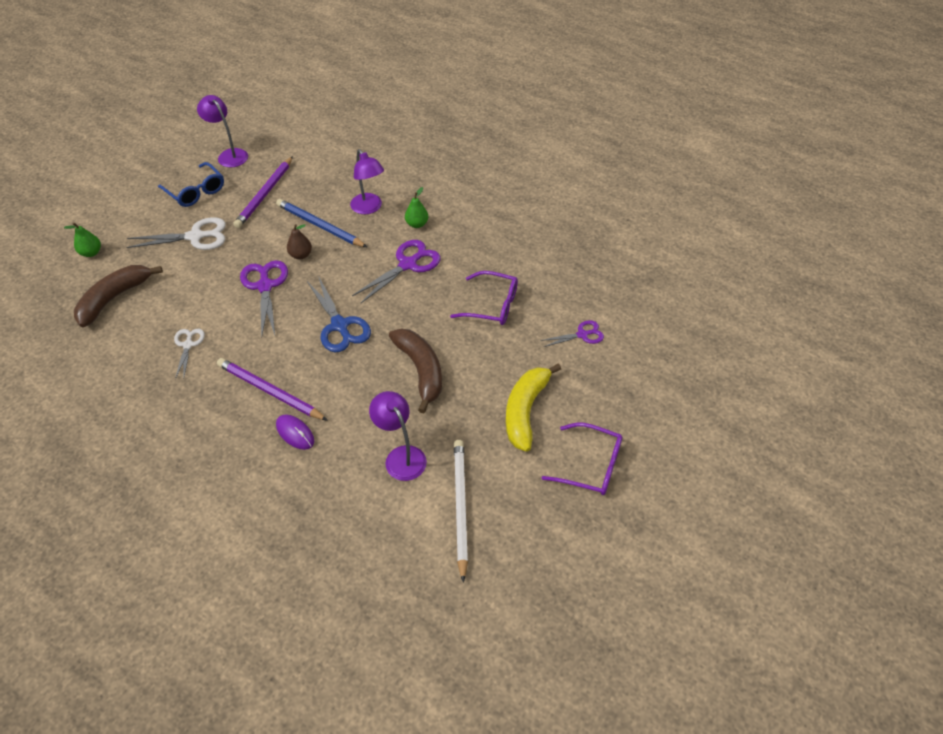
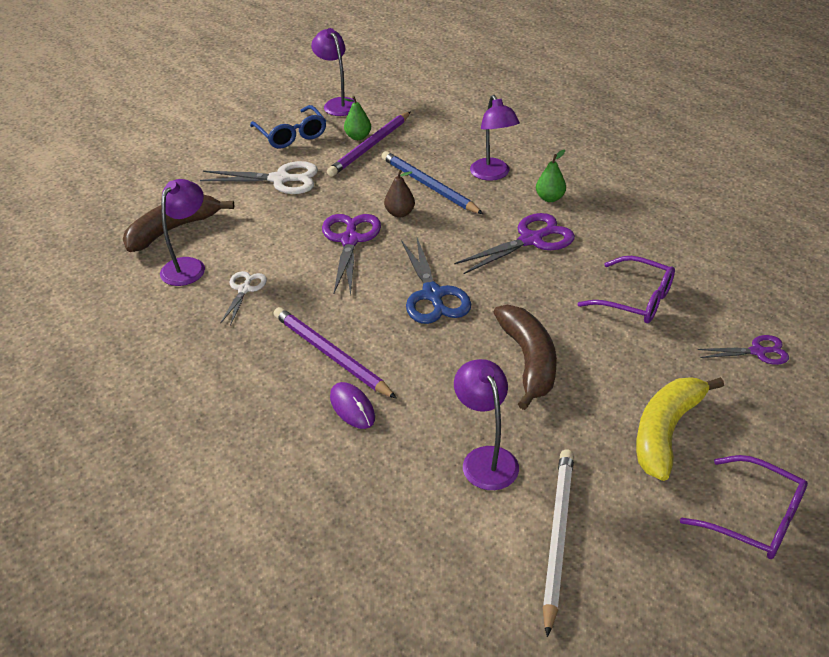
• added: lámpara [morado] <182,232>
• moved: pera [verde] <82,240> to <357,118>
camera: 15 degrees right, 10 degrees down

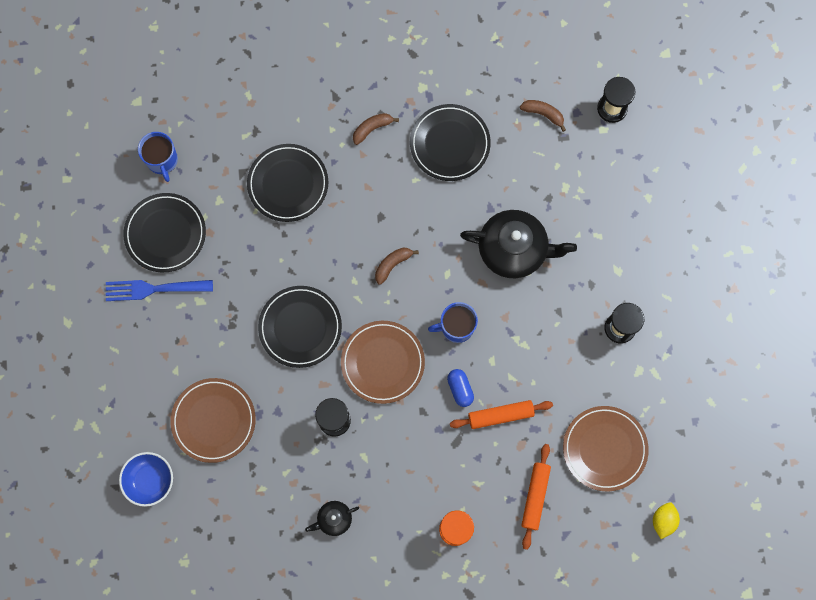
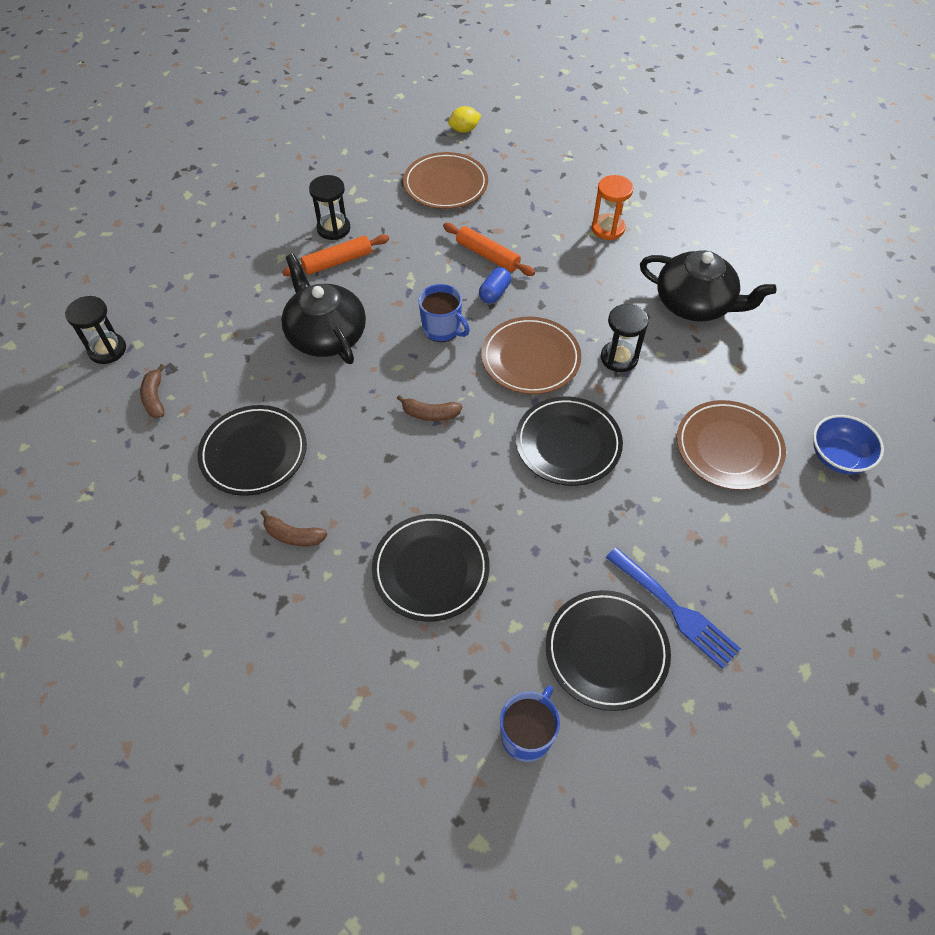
• moved: rodillo [naranja] <536,497> to <335,255>
• resized: tetera [negro] <332,518> = <708,286> x2.09
camera: 130 degrees left, 20 degrees down

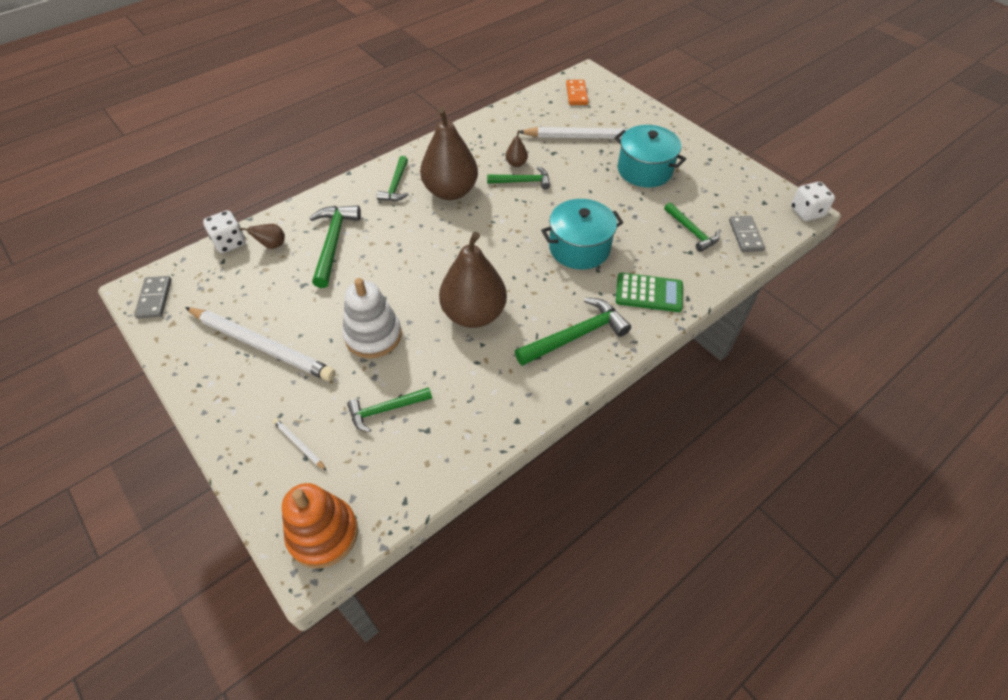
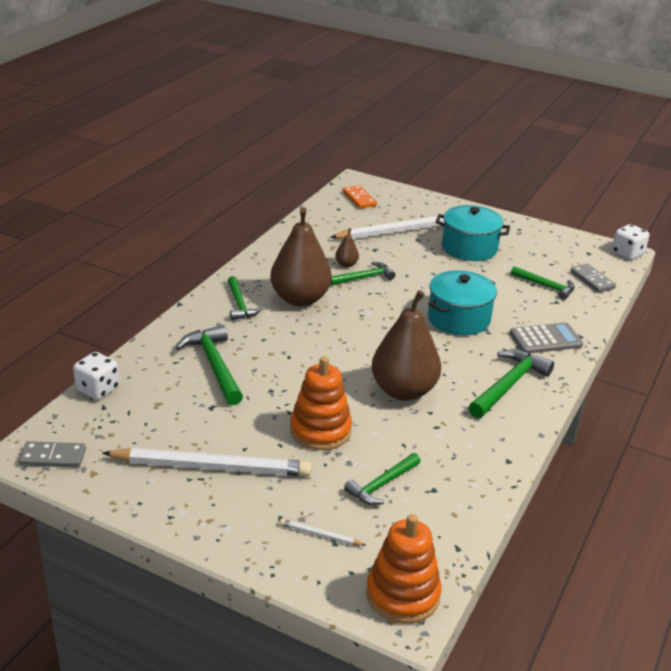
• turned: ficha de dominó [gris] <153,297> = <52,454> 60 degrees counterclockwise
• recoloured: juguete apilable [blanco] <372,318> to juguete apilable [naranja] <321,403>
• recoloured: calculadora [verde] <649,292> to calculadora [gris] <546,337>
• removed: pera [marrón] <262,236>
camera: 25 degrees left, 20 degrees down

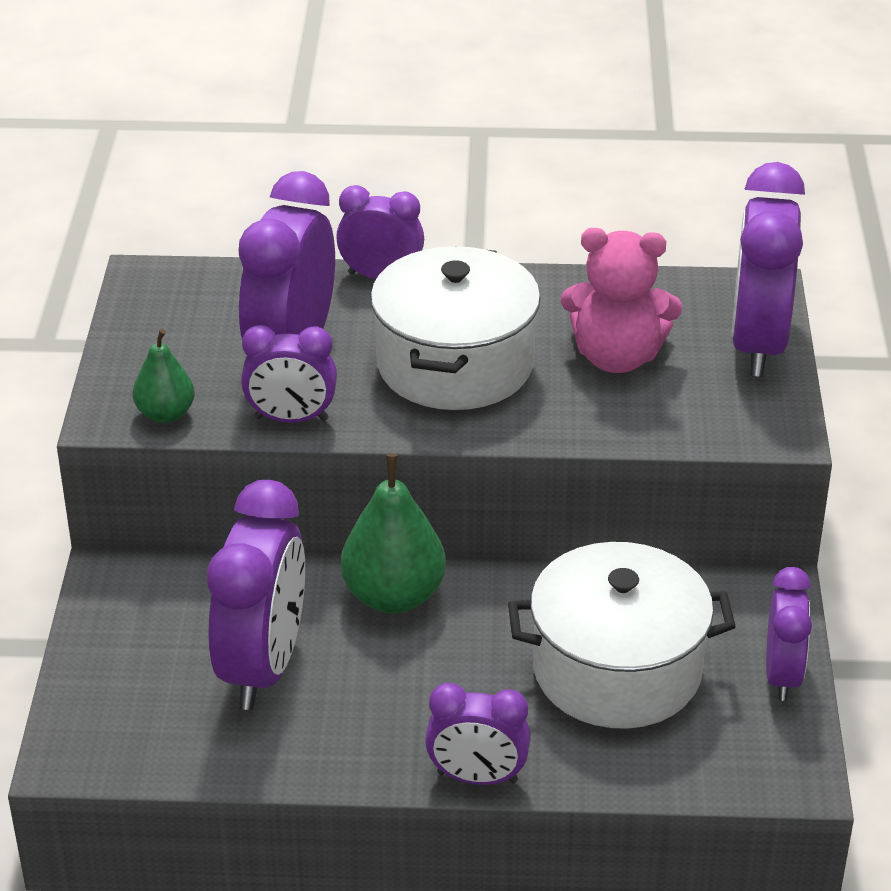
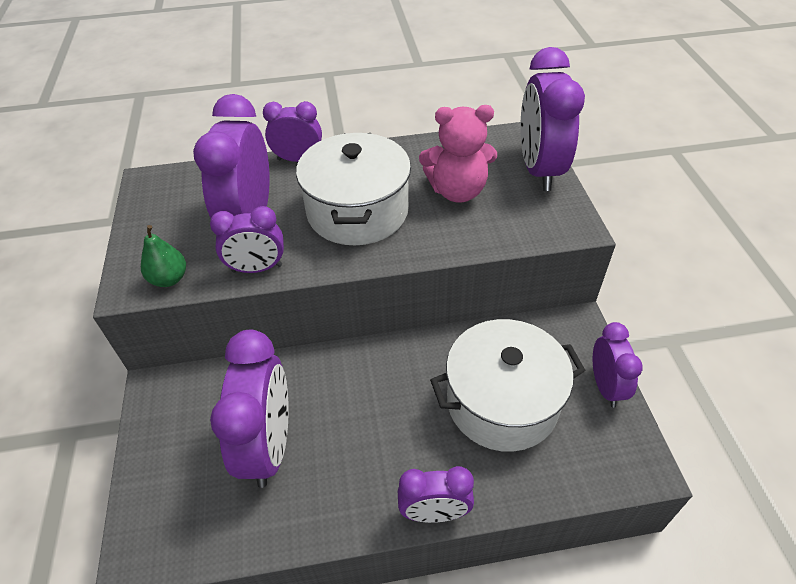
• removed: pera [verde] <393,533>
camera: 10 degrees left, 10 degrees up

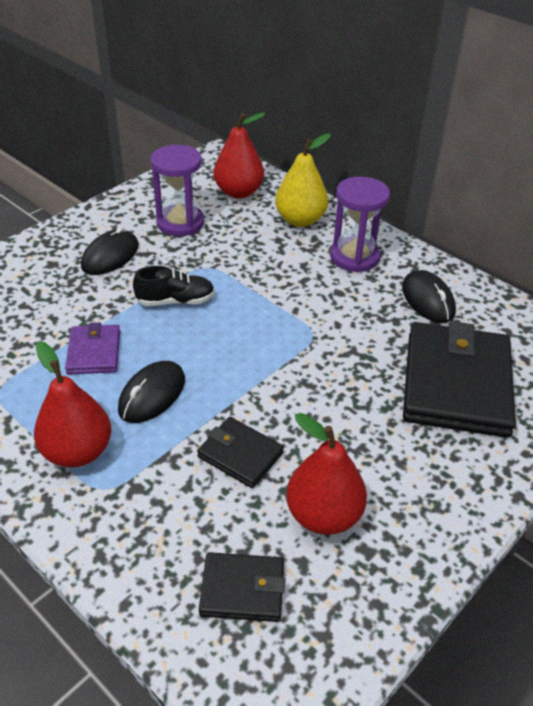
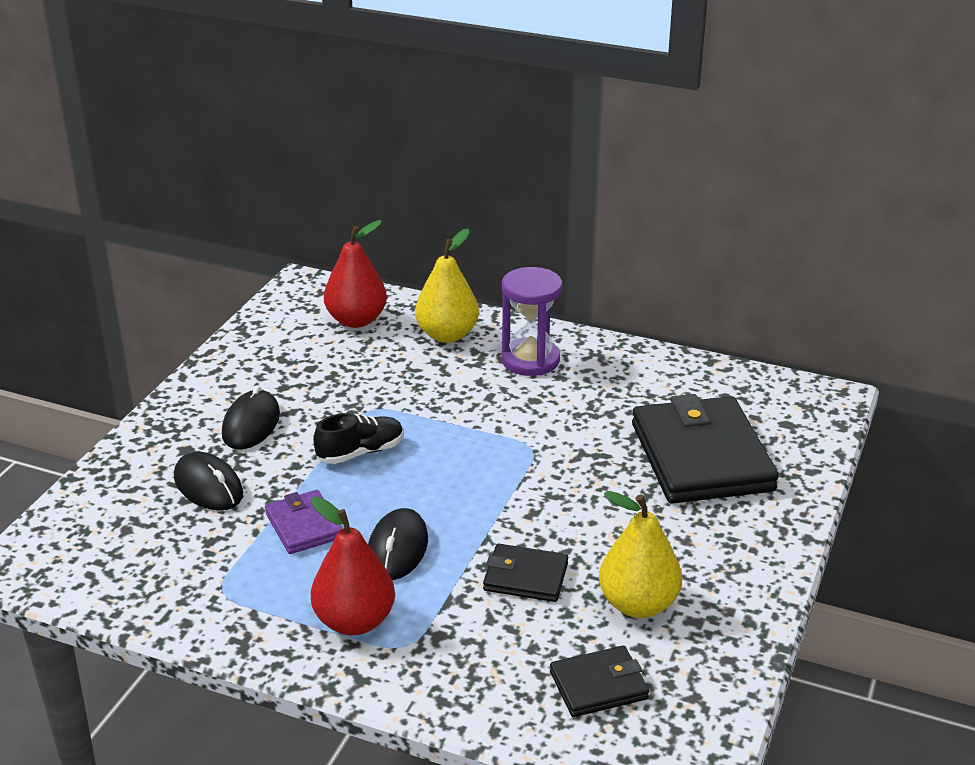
• moved: ratón [negro] <429,296> to <208,481>
• recoloured: pera [rojo] <326,474> to pera [amarillo] <640,554>
• removed: reloj de arena [morado] <177,190>
camera: 20 degrees left, 10 degrees down

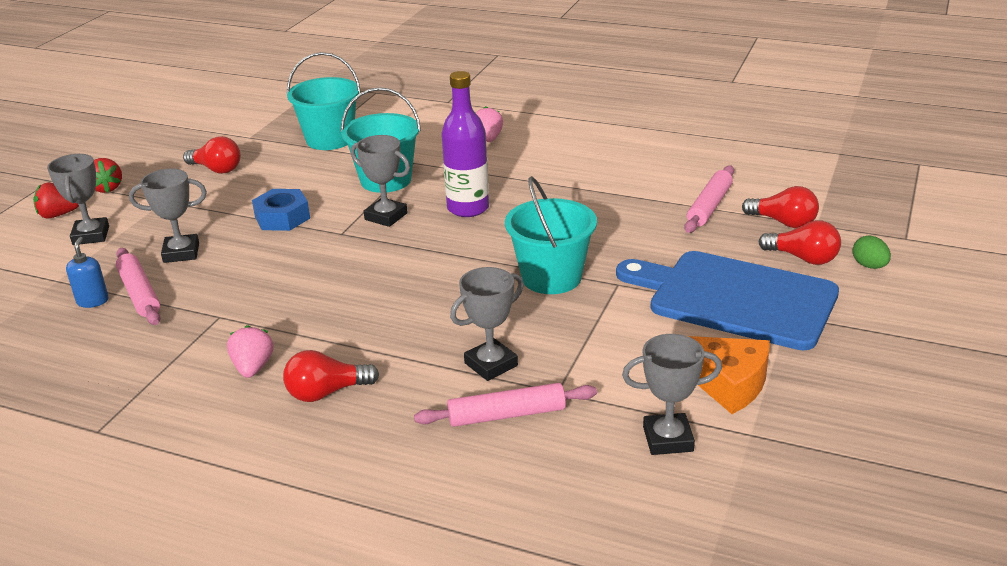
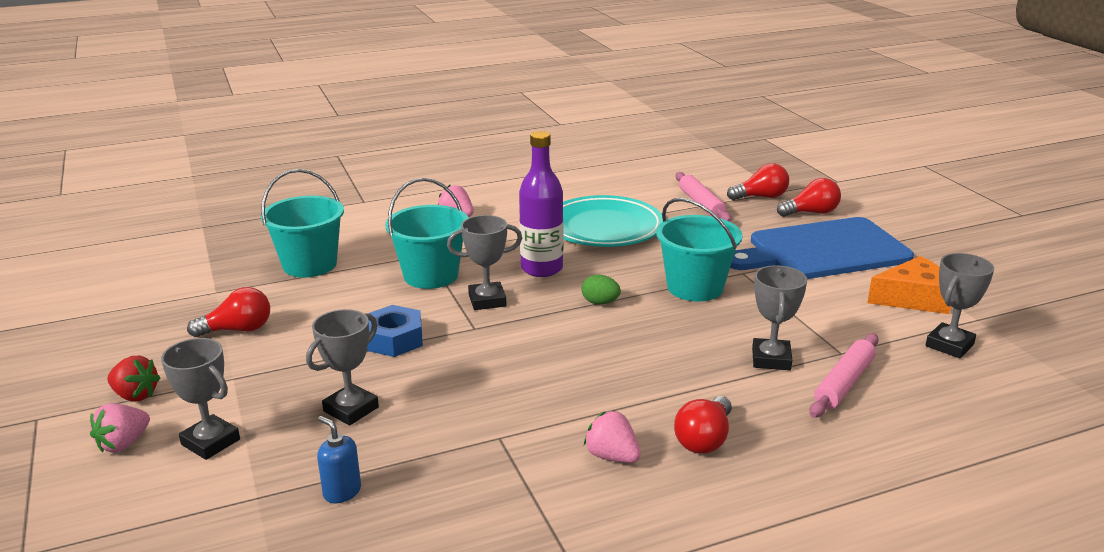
• recoloured: fresa [rojo] <56,200> to fresa [rosa] <120,428>
• added: plato [turquesa] <613,221>
• moved: huevo [verde] <871,252> to <601,290>
• removed: rodillo [rosa] <138,286>
camera: 45 degrees left, 5 degrees down

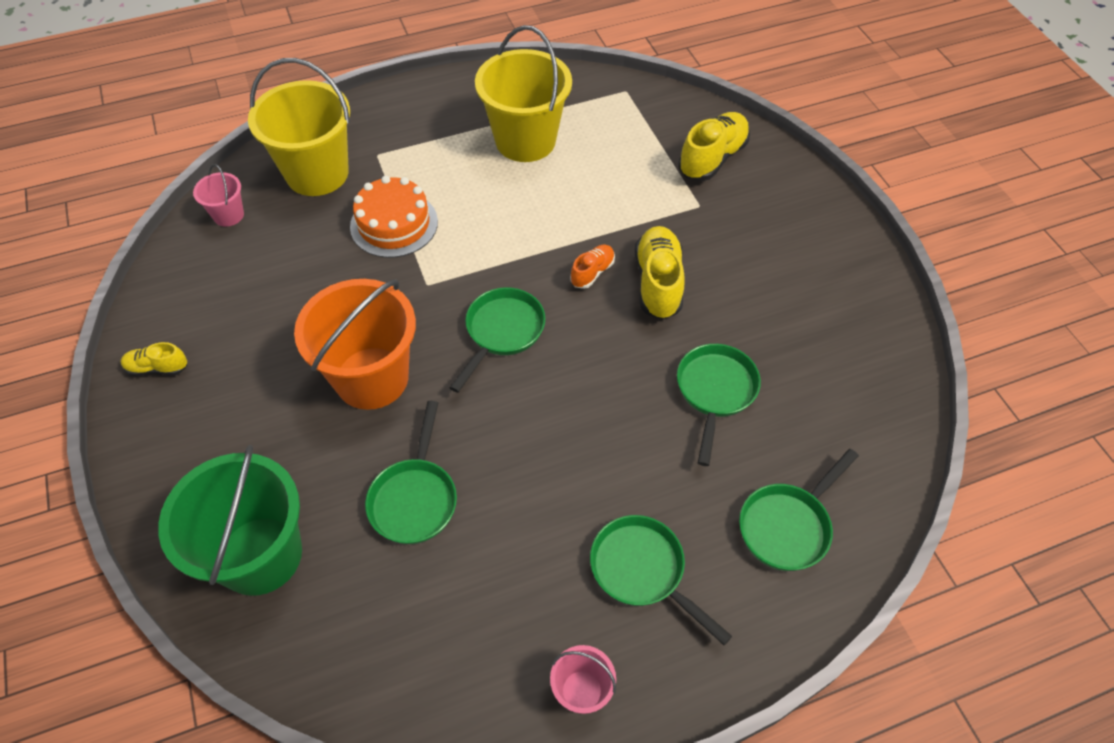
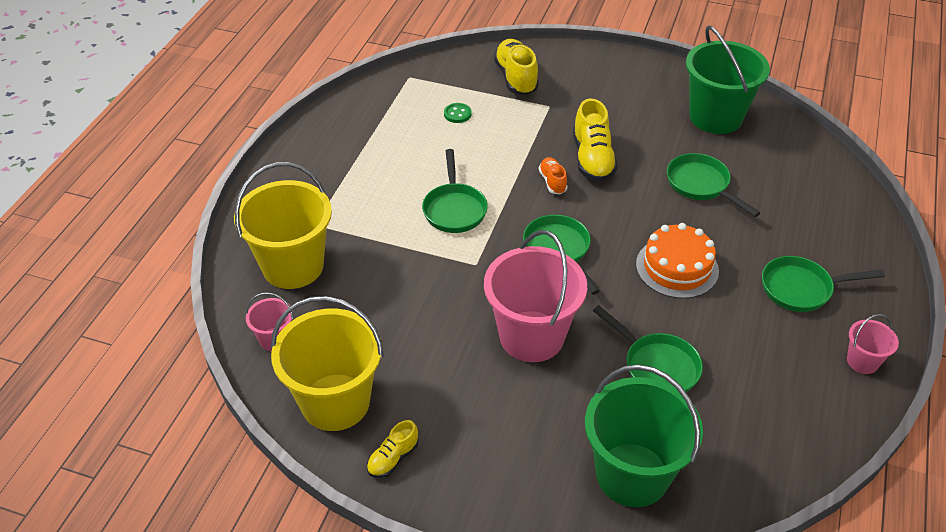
• moved: balde [amarillo] <523,93> to <327,363>
• moved: sartén [verde] <799,510> to <455,191>
• added: botón [verde] <457,113>
• recoloured: balde [naranja] <355,344> to balde [rosa] <535,296>
• turned: zapato [amarillo] <660,273> = <595,140> 135 degrees counterclockwise
• moved: tarta [naranja] <394,217> to <677,261>
• added: balde [verde] <728,80>
camera: 50 degrees left, 10 degrees down

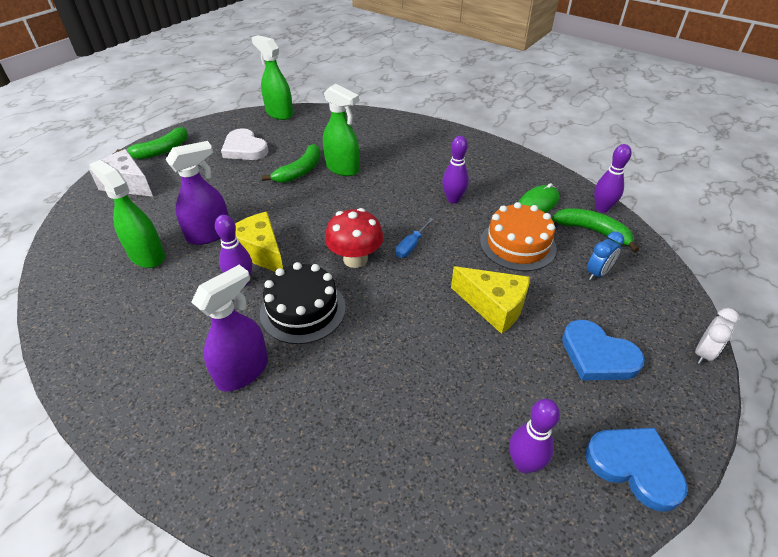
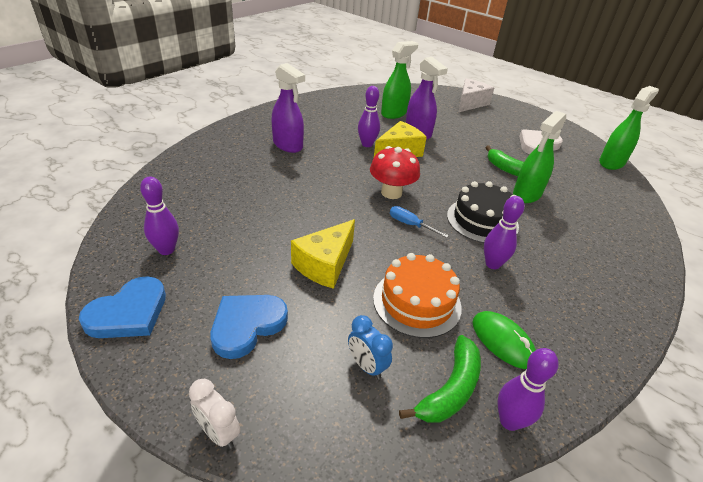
• moved: tarta [negro] <303,303> to <483,212>
• removed: plátano [verde] <152,143>
camera: 90 degrees right, 5 degrees down

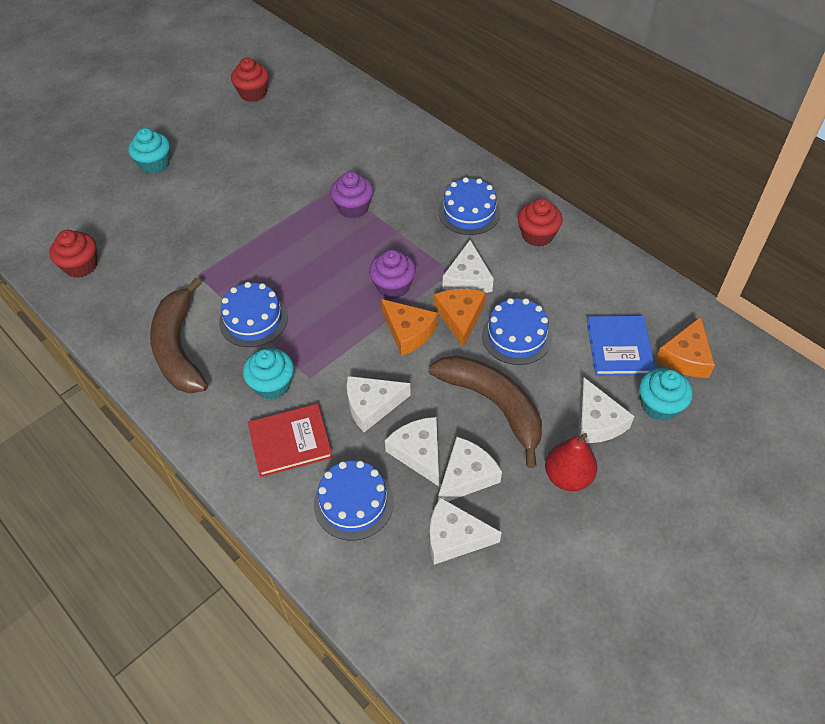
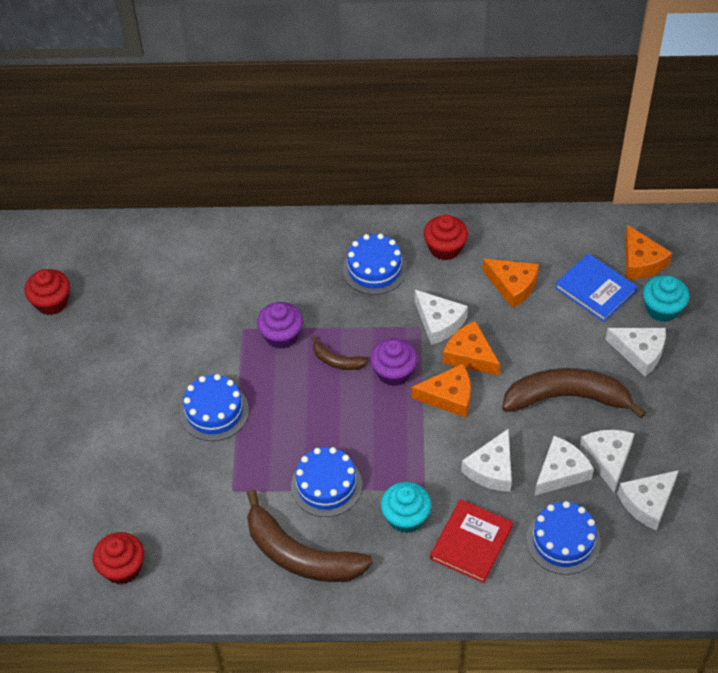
• moved: tarta [azul] <517,331> to <214,407>
• added: plátano [marrón] <340,353>
• added: queso [naranja] <510,283>
• turned: queso [blanco] <412,451> = <564,466> 120 degrees clockwise
• removed: magdalena [turquesa] <149,151>
• removed: pera [rojo] <571,462>
camera: 45 degrees left, 0 degrees up

